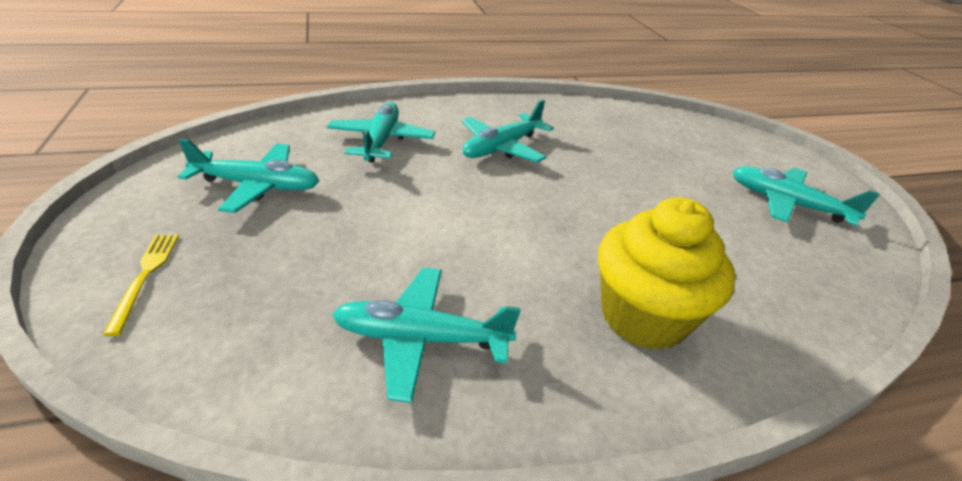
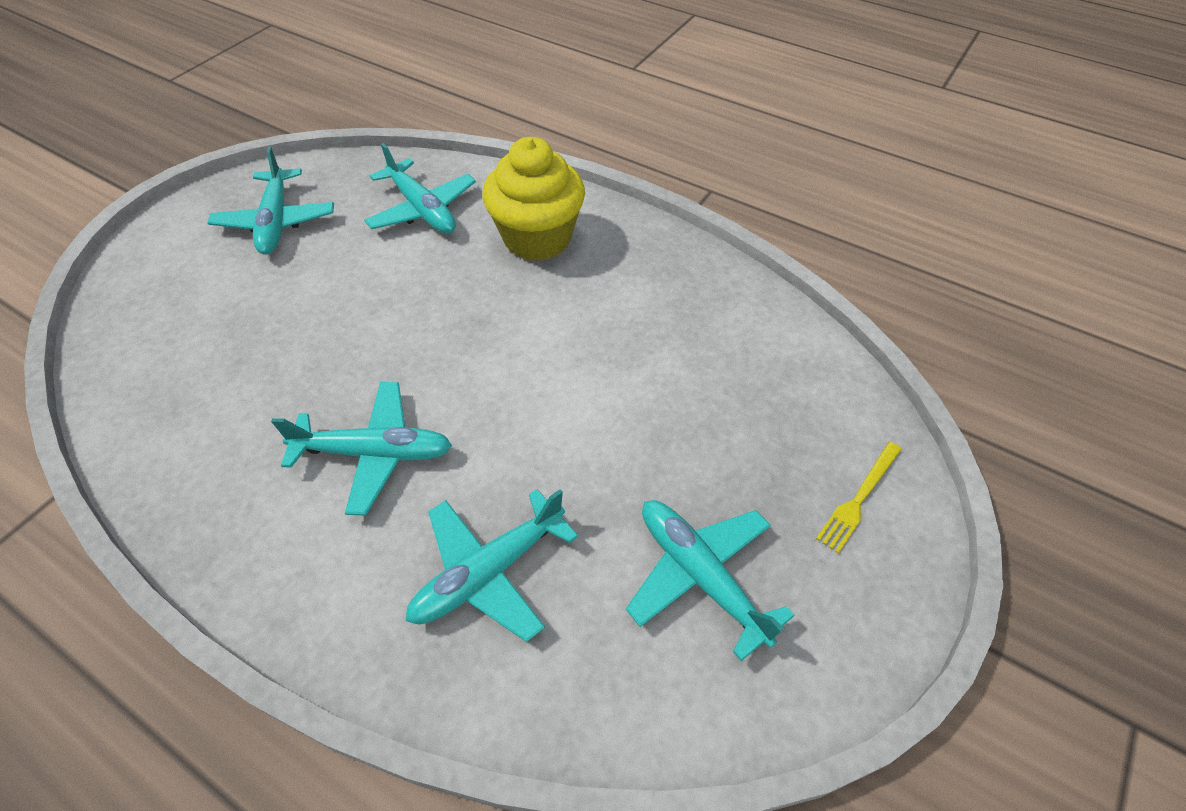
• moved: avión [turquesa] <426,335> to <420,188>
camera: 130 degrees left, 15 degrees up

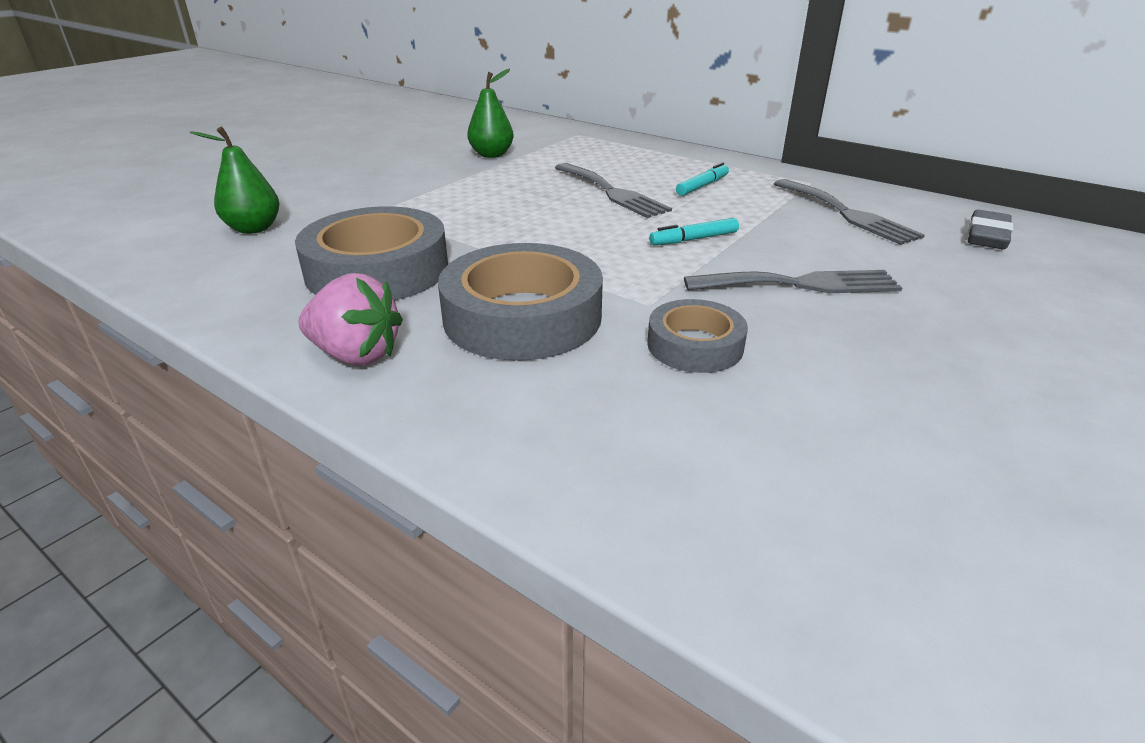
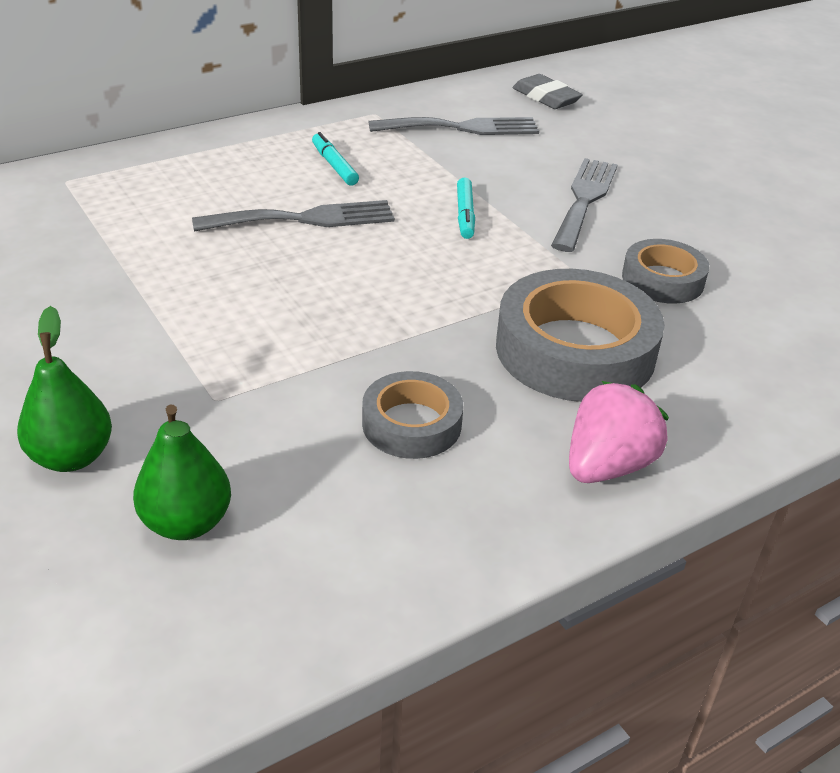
• moved: pera [verde] <490,113> to <64,389>
• resized: cinta adhesiva [gris] <371,253> = <412,415> x0.56
camera: 70 degrees left, 5 degrees up

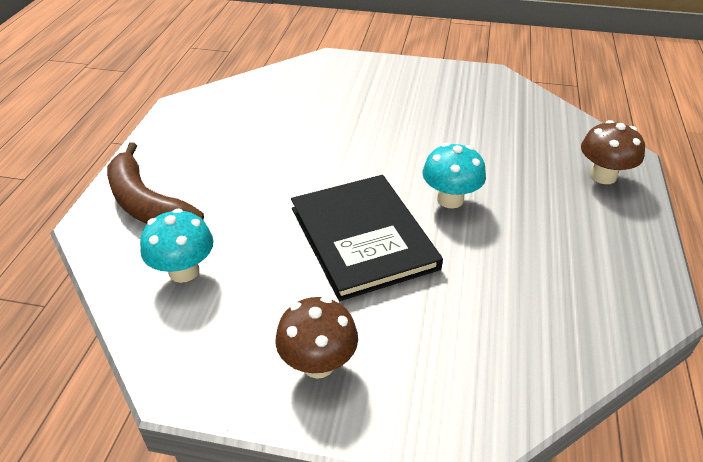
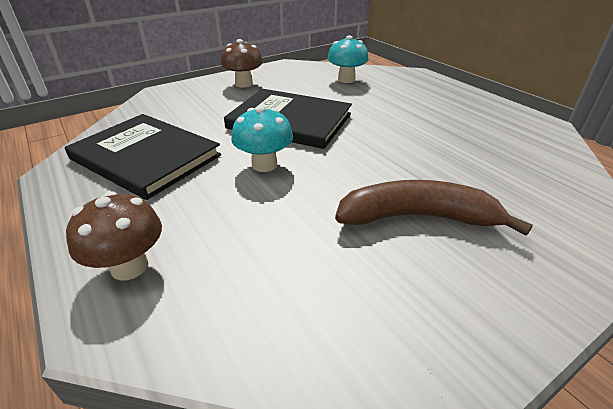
• added: libro [negro] <143,157>
• moved: plátano [marrón] <155,183> to <434,208>
camera: 135 degrees right, 5 degrees down

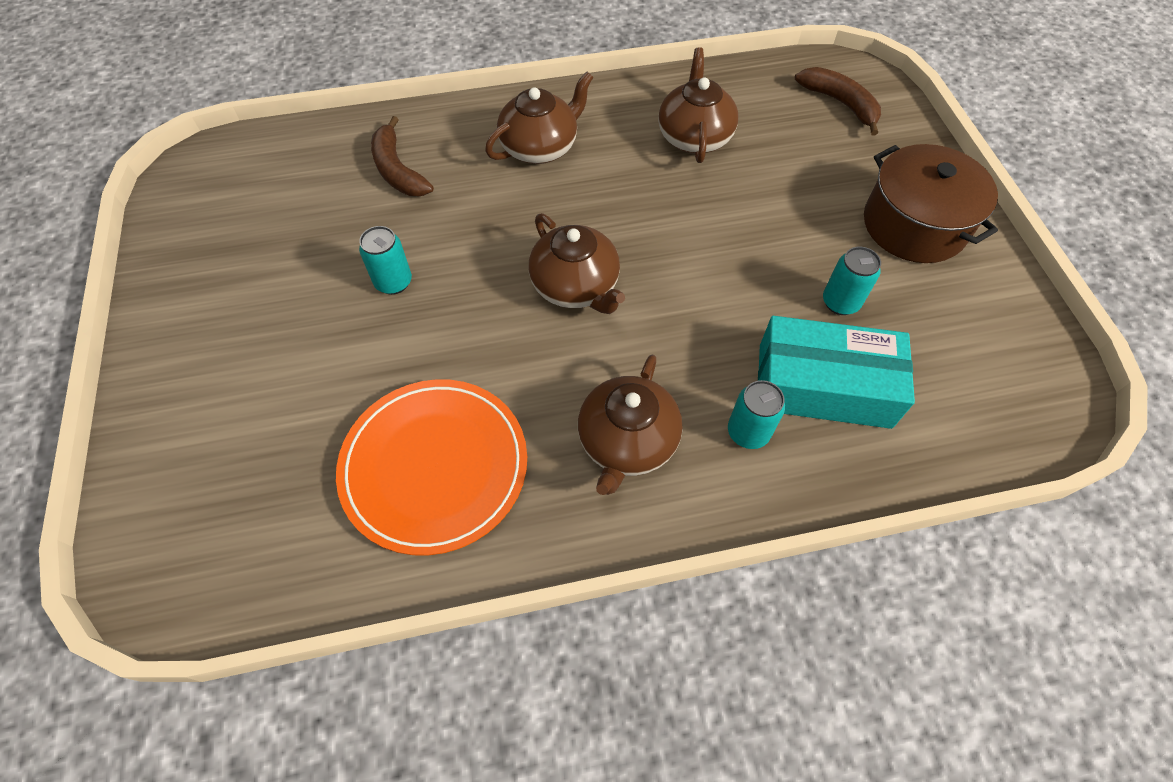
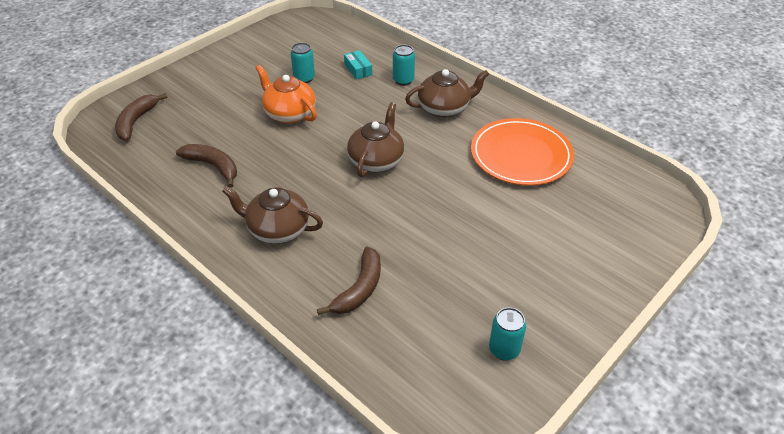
• replaced: tetera [marrón] <698,105> to plátano [marrón] <206,166>
• added: tetera [naranja] <286,94>
• resized: caja [turquesa] <836,372> = <358,65> x0.45
• moved: lata [turquesa] <385,260> to <507,333>
• removed: olla [marrón] <931,203>
camera: 125 degrees left, 15 degrees down

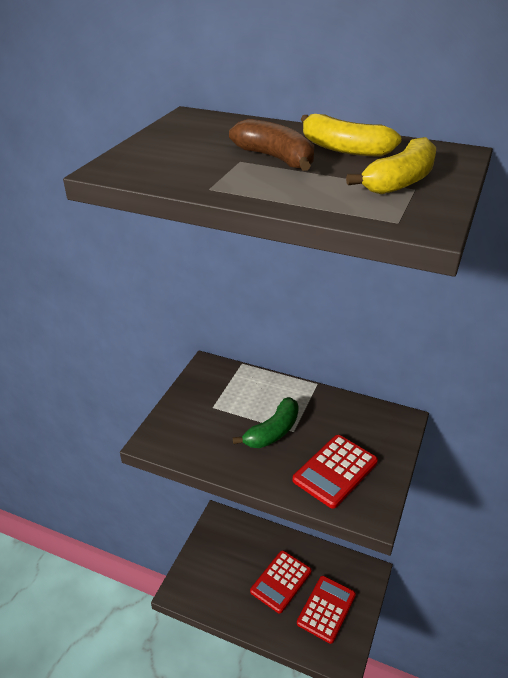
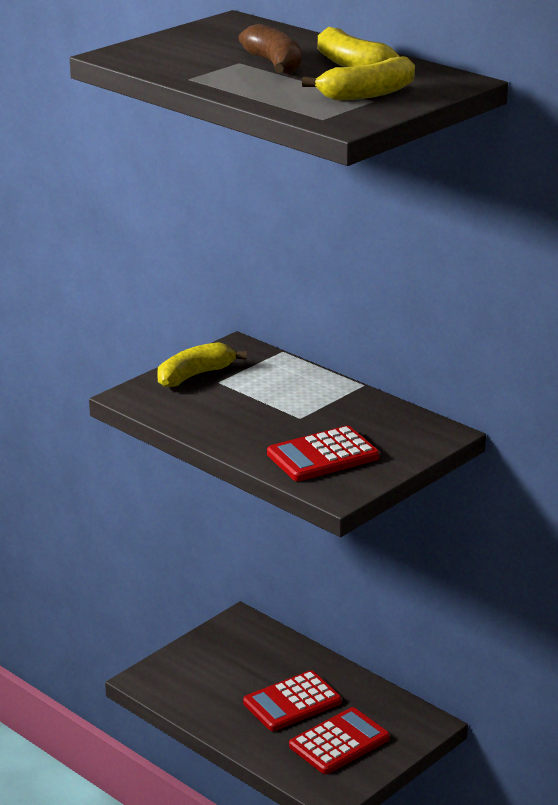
• added: plátano [amarillo] <202,365>
• removed: plátano [verde] <266,422>
camera: 20 degrees right, 10 degrees down

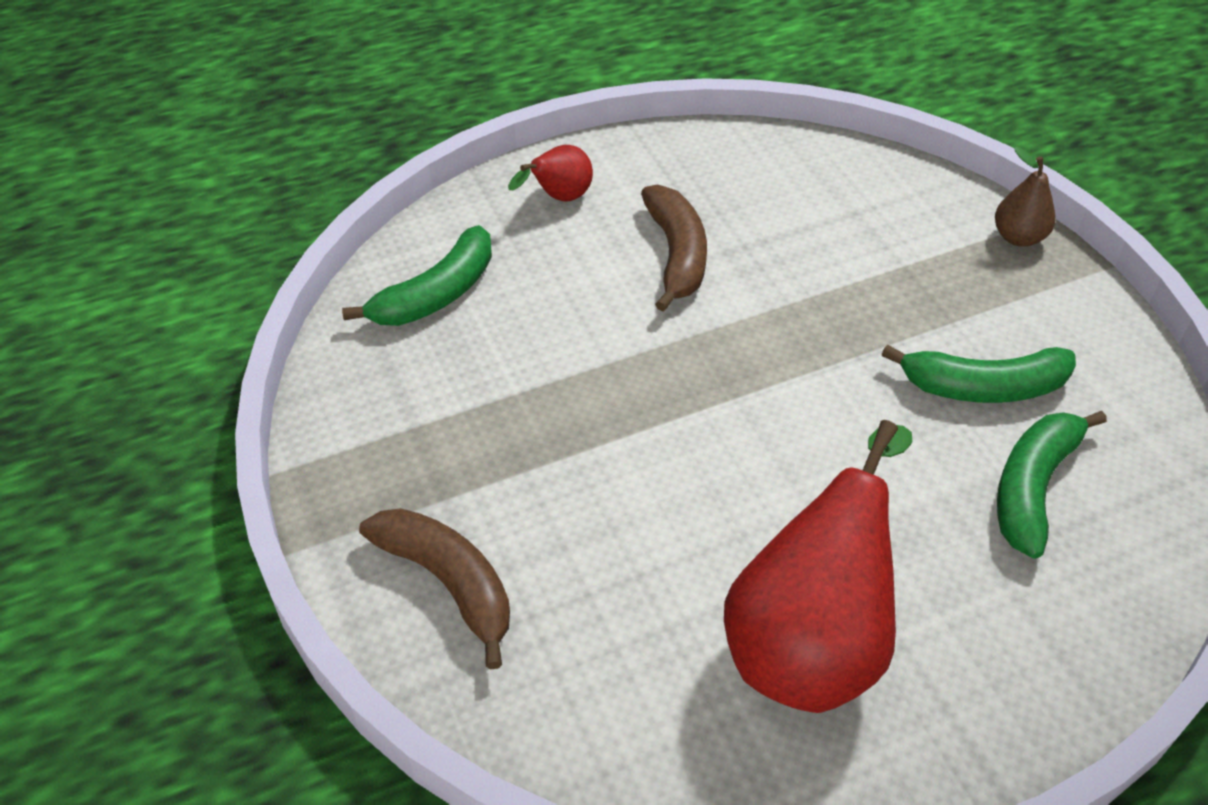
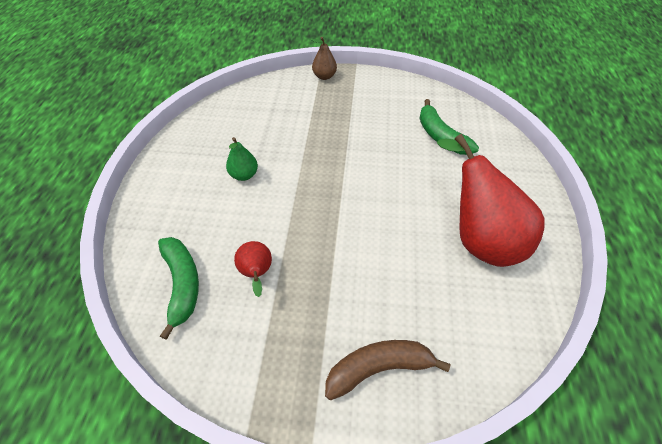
• replaced: plátano [marrón] <674,247> to pera [verde] <242,159>
• moved: pera [rojo] <550,173> to <253,269>
• removed: plátano [verde] <979,373>
camera: 60 degrees left, 5 degrees up

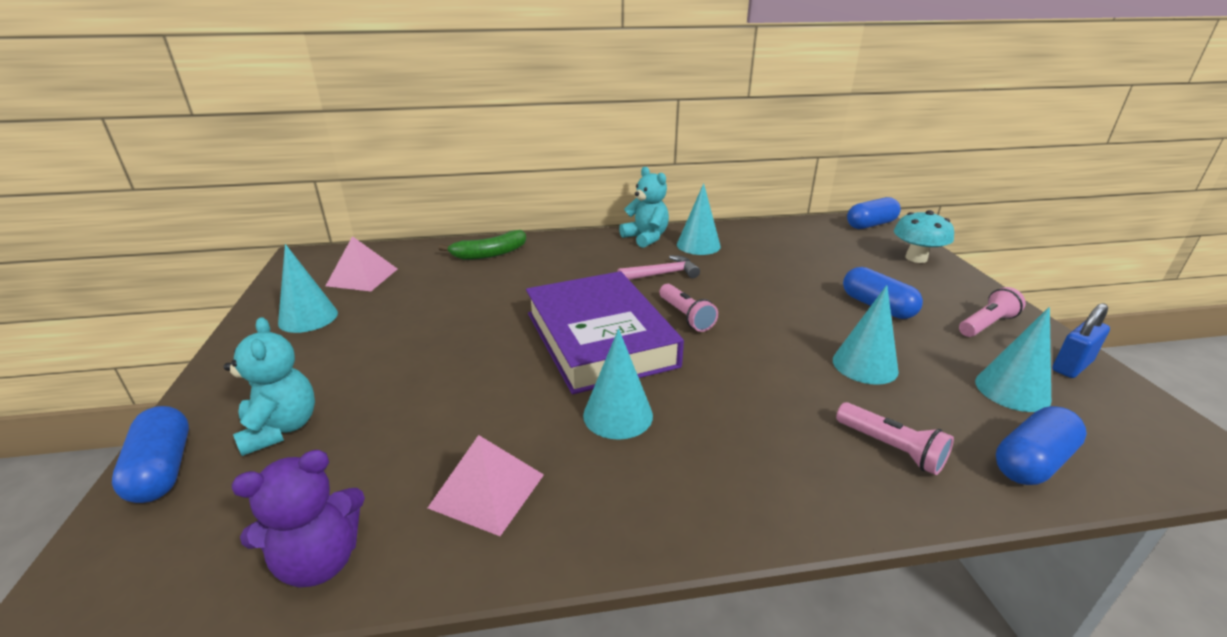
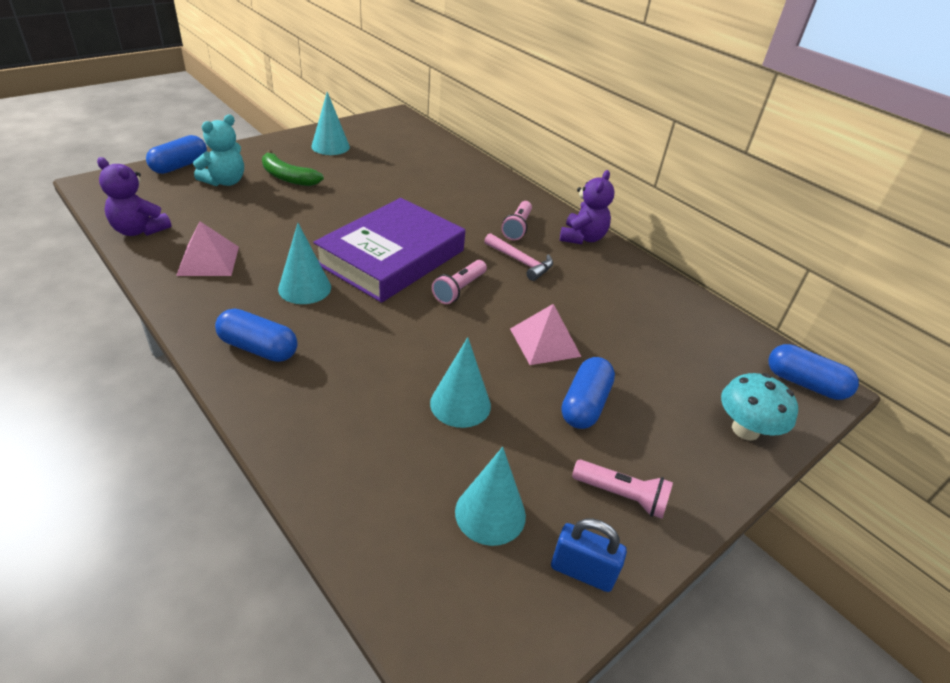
• moved: cápsula [azul] <1041,445> to <256,335>
• moved: plátano [verde] <482,245> to <293,168>
• moved: lámpara de mano [rosa] <895,438> to <516,220>
• moved: pirámide [rosa] <361,263> to <545,334>
• recoloured: osito [turquesa] <644,207> to osito [morado] <587,207>
• removed: cono [turquesa] <699,219>
camera: 55 degrees right, 10 degrees up

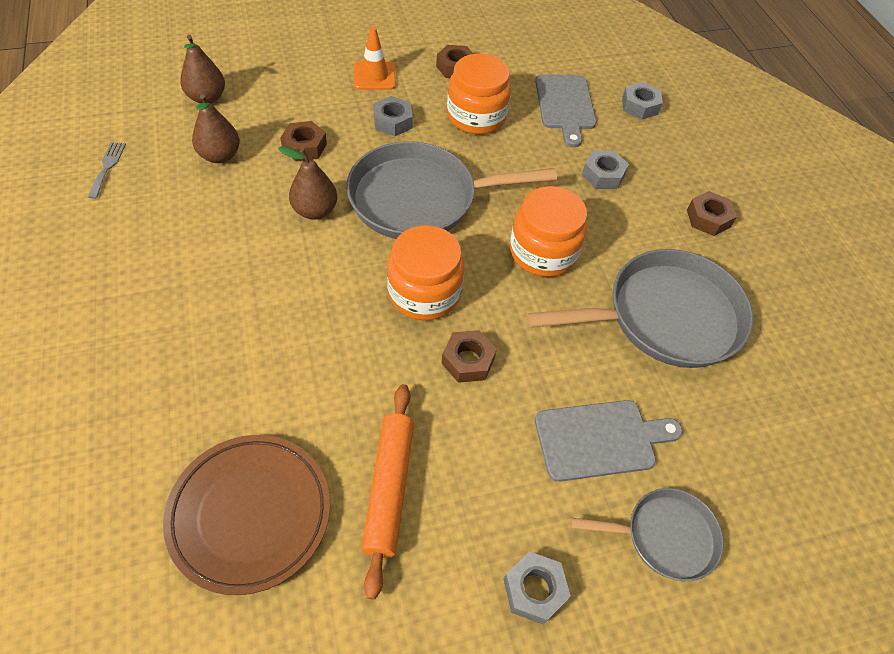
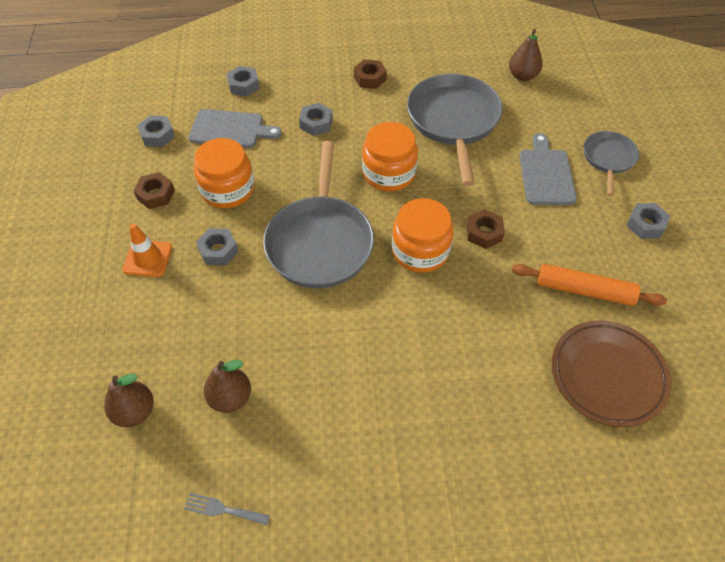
• added: tuerca [gris] <156,131>
• moved: pera [marrón] <307,183> to <526,55>
• removed: tuerca [marrón] <303,141>
camera: 75 degrees left, 0 degrees up

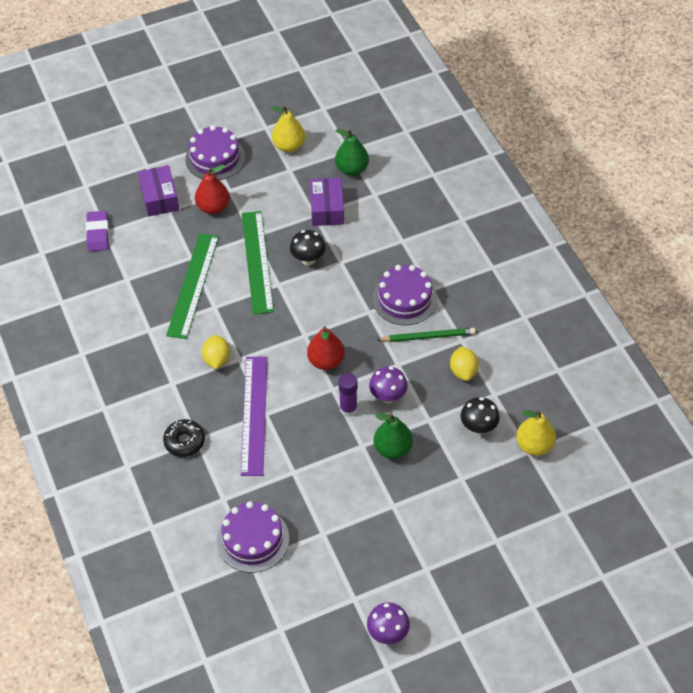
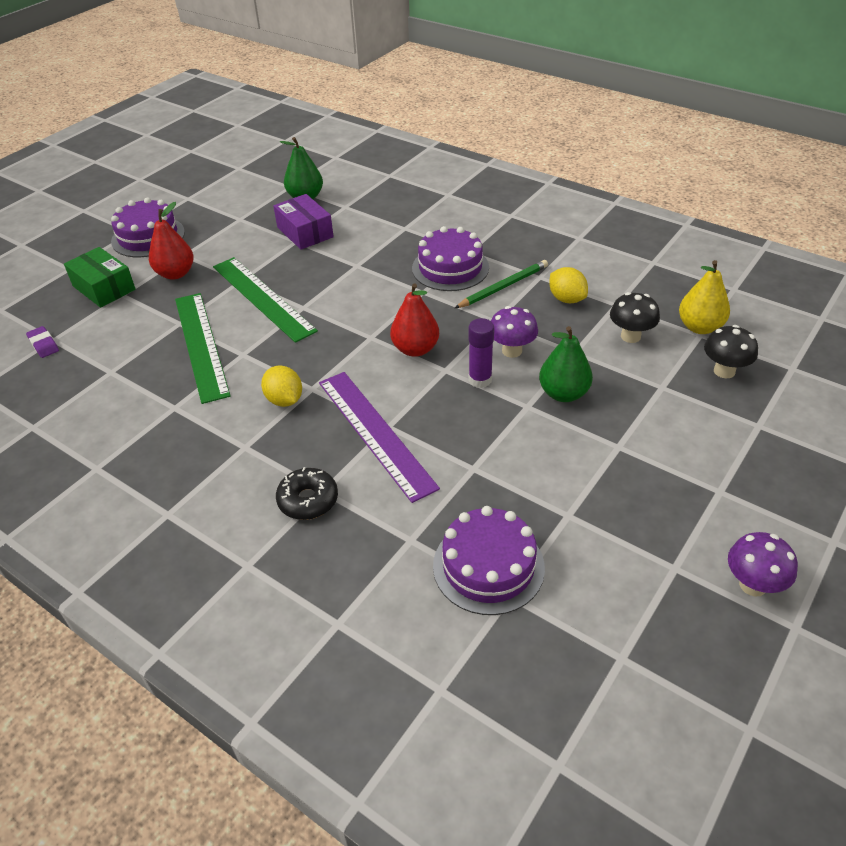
• resized: goma de borrar [morado] <97,231> = <42,342> x0.66
• recoloured: caja [morado] <158,191> to caja [verde] <100,277>
• moved: seta [negro] <308,247> to <731,351>
• removed: pera [amarillo] <287,129>
camera: 30 degrees left, 10 degrees down

